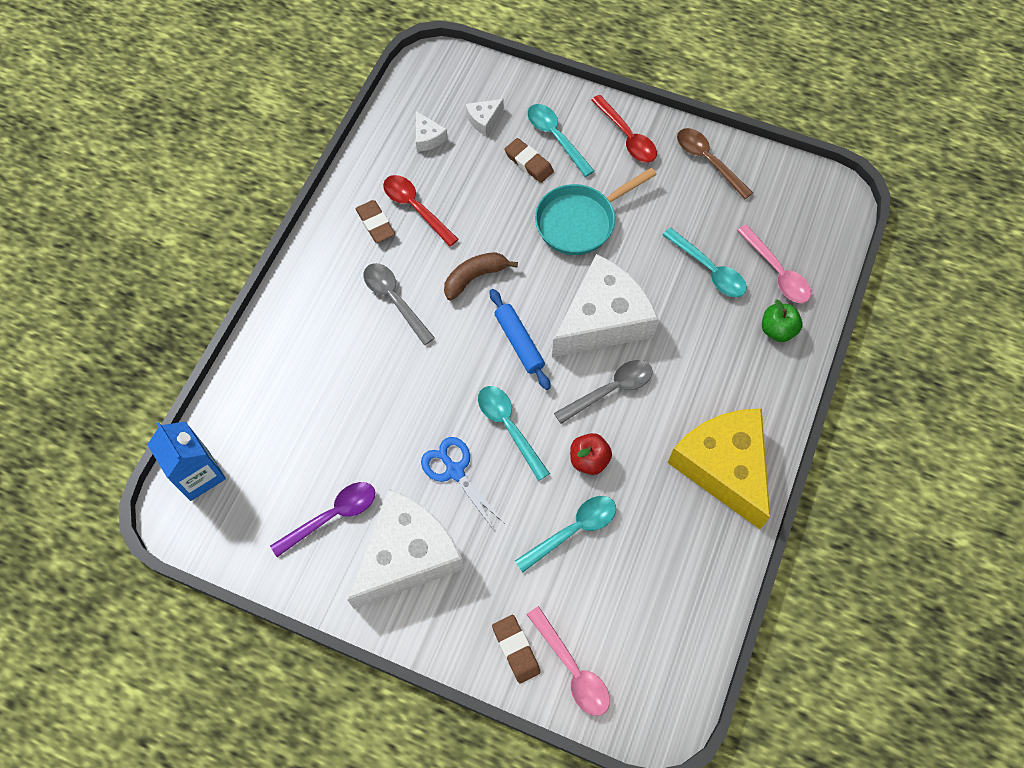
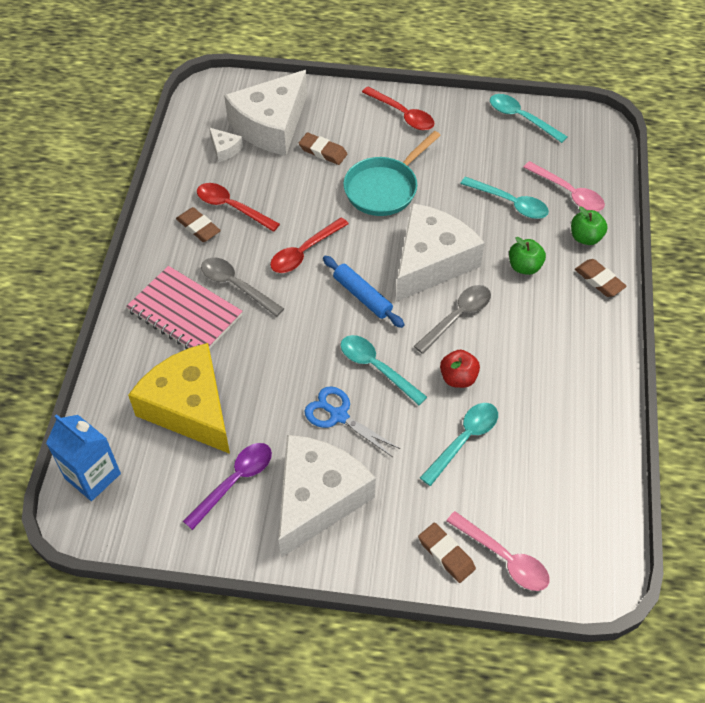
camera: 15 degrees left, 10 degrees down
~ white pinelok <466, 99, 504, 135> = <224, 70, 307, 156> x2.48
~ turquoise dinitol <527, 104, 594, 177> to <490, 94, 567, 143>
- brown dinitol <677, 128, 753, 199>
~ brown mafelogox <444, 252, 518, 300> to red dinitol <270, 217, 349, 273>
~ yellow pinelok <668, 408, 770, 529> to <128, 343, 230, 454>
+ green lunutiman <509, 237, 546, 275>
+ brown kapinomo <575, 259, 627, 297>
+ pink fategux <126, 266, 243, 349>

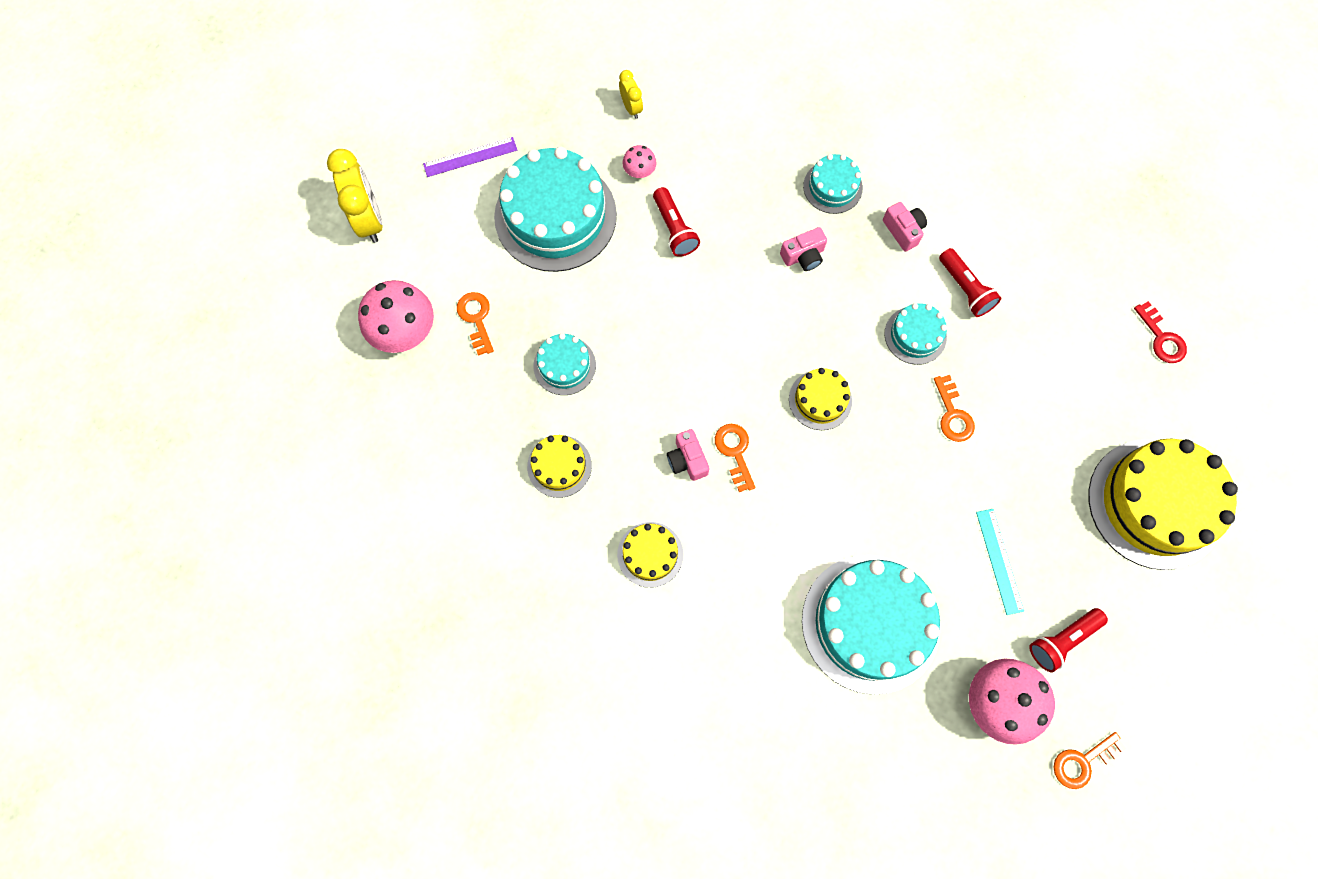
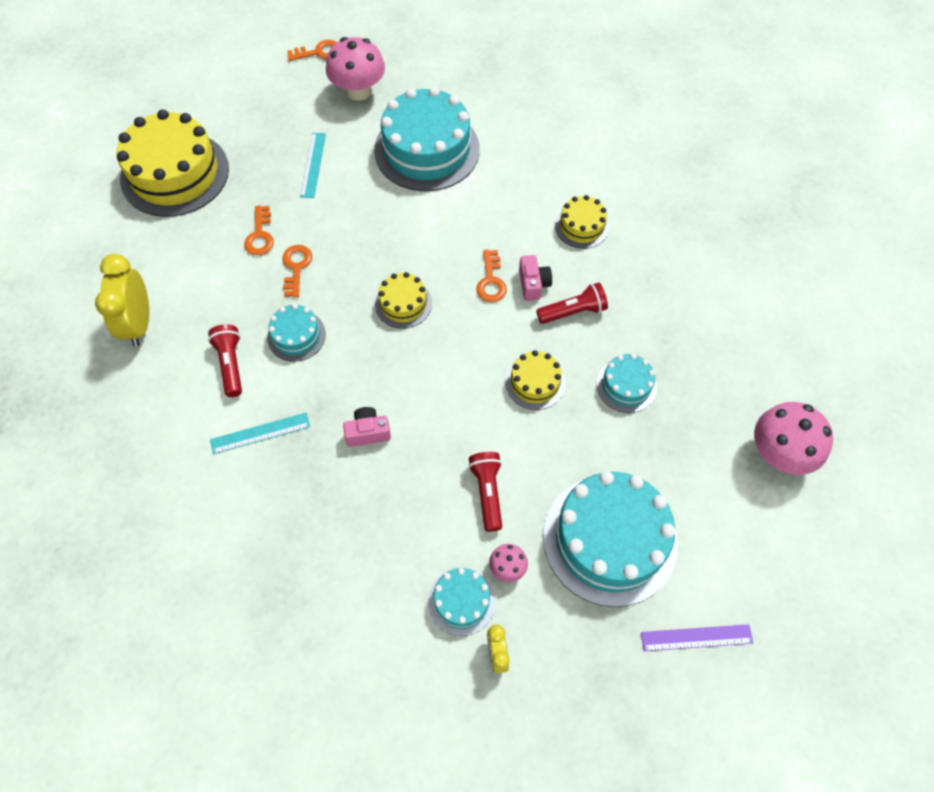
camera: 165 degrees left, 10 degrees down
~ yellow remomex <327, 149, 383, 243> to <95, 254, 149, 347>
~ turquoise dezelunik <803, 154, 863, 214> to <428, 568, 496, 636>
~ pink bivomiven <883, 202, 927, 252> to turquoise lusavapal <210, 412, 310, 454>
~ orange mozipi <457, 292, 494, 356> to <244, 206, 274, 255>
- red mozipi <1134, 301, 1187, 363>
~ yellow dezelunik <527, 435, 592, 498> to <505, 350, 565, 410>
~ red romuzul <1029, 608, 1108, 672> to <536, 282, 608, 324>

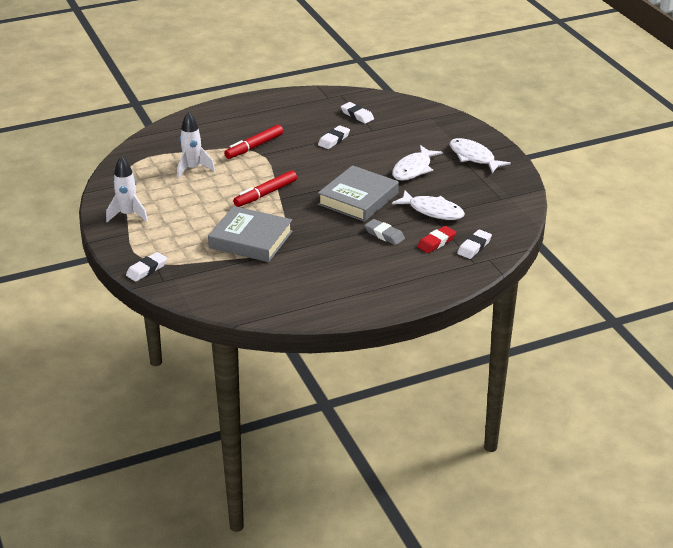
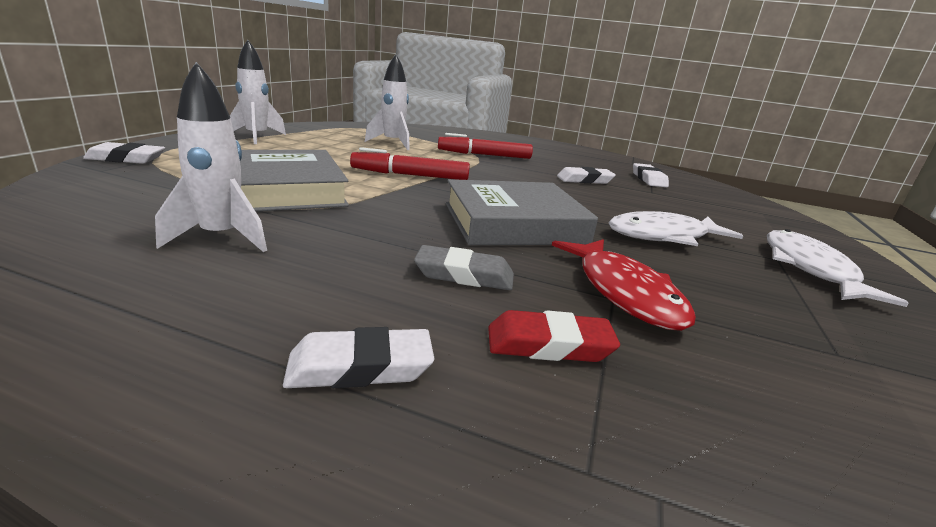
camera: 40 degrees right, 10 degrees down
~ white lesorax <392, 190, 465, 220> to red lesorax <552, 239, 696, 331>
~ grey kapinomo <365, 219, 405, 245> = <414, 245, 514, 290> 75 degrees counterclockwise
~ white kapinomo <457, 229, 492, 259> to <283, 327, 434, 388>
+ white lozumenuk <155, 62, 267, 252>

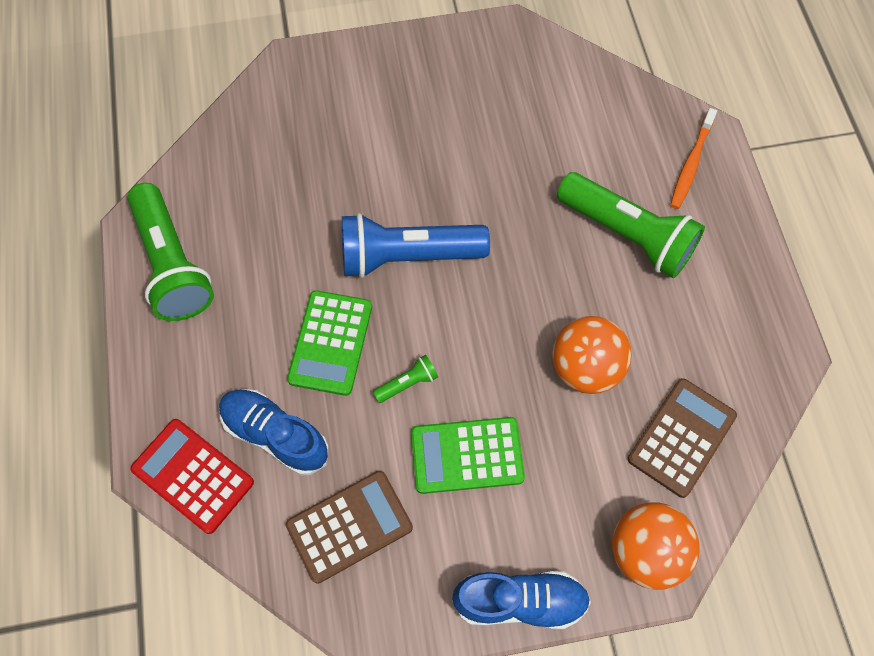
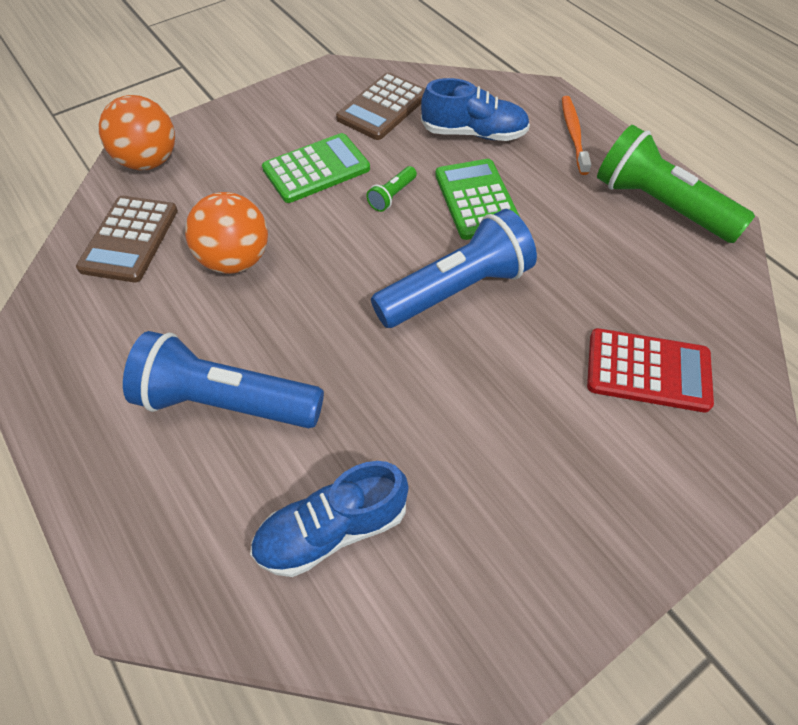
camera: 155 degrees right, 10 degrees down
~ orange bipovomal <670, 108, 717, 209> to <562, 96, 591, 175>
~ green romuzul <557, 172, 705, 278> to blue romuzul <123, 331, 324, 428>
~ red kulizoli <130, 419, 254, 534> to <587, 328, 714, 413>
~ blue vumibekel <452, 571, 591, 629> to <250, 461, 409, 577>

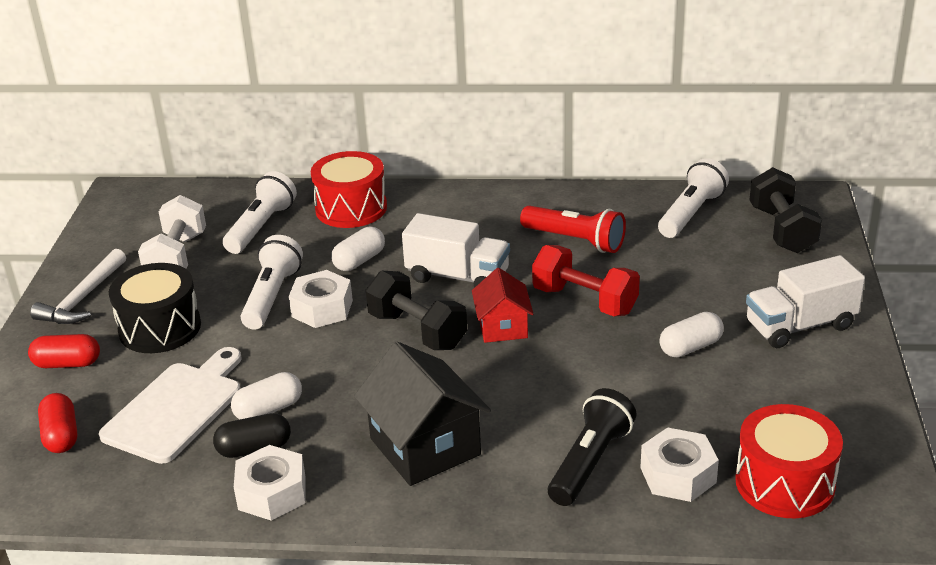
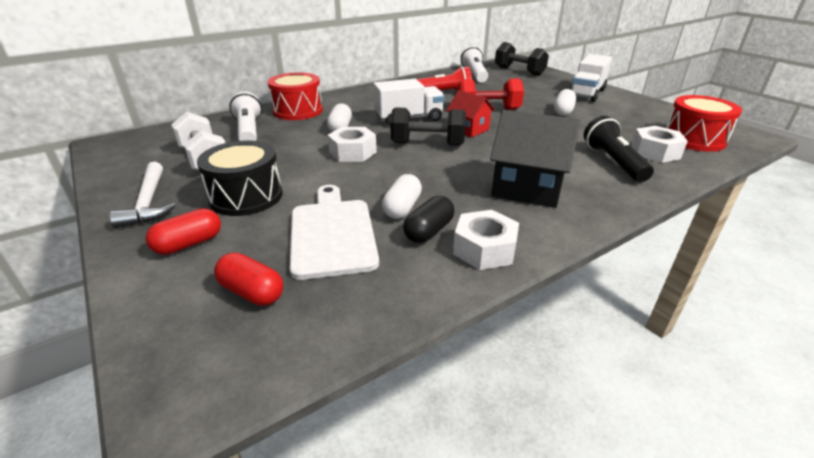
camera: 40 degrees left, 0 degrees up
- white romuzul <241, 235, 303, 330>

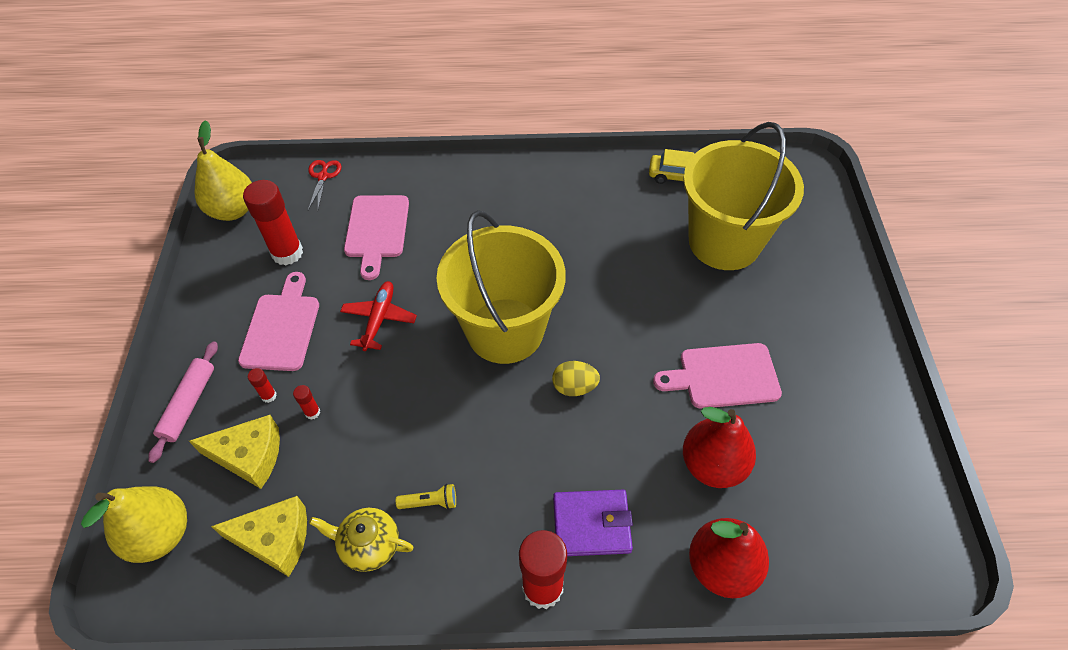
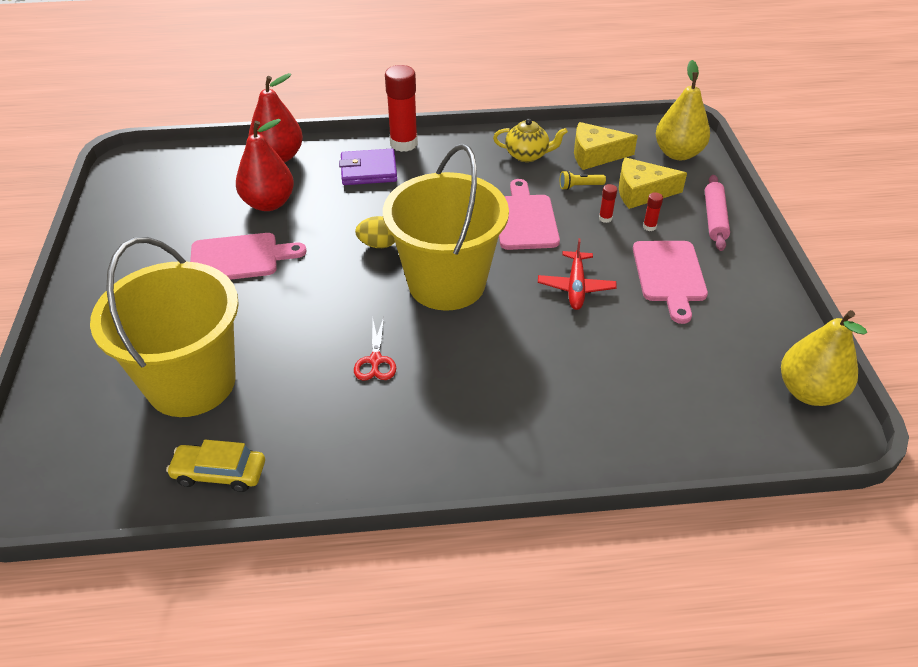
camera: 175 degrees right, 10 degrees down
~ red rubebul <308, 160, 342, 210> to <354, 317, 396, 381>
- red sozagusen <243, 180, 303, 265>
~ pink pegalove <344, 195, 409, 280> to <499, 179, 560, 250>
~ yellow romuzul <396, 484, 456, 509> to <560, 170, 606, 190>

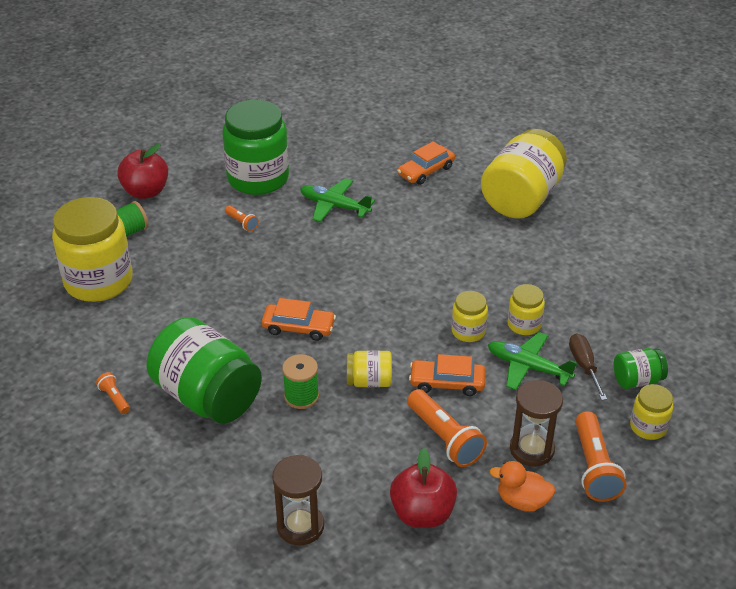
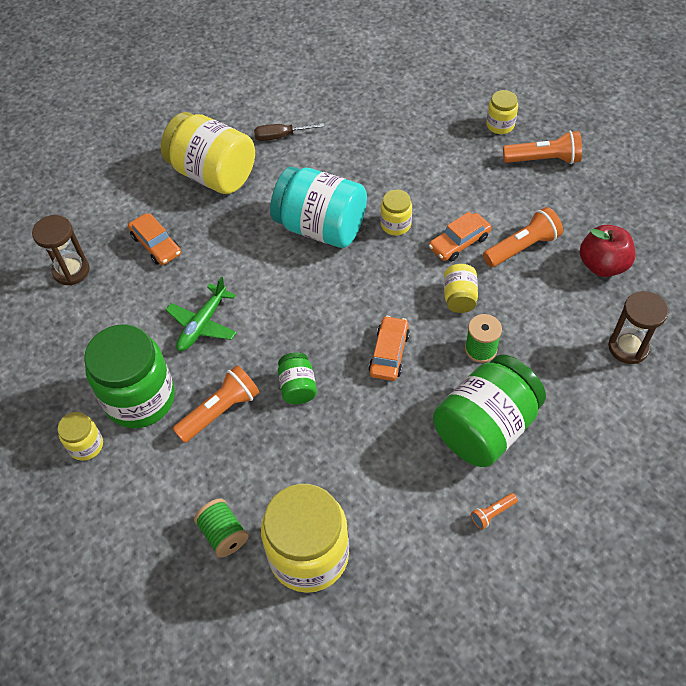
camera: 85 degrees left, 15 degrees up
- red lunutiman <117, 144, 168, 199>
~ orange romuzul <225, 206, 259, 232> = <173, 365, 259, 443> x1.98
~ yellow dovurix <507, 284, 545, 335> to <58, 412, 103, 461>
- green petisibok <488, 332, 577, 390>
~ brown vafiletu <569, 333, 607, 400> to <254, 123, 324, 141>
~ green dovurix <613, 348, 668, 389> to <278, 352, 317, 404>
~ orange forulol <409, 354, 486, 396> = <429, 212, 492, 262> 45 degrees clockwise
~ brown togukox <510, 380, 563, 467> to <32, 215, 90, 286>
- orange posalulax <490, 461, 555, 512>
+ turquoise dovurix <270, 167, 367, 248>

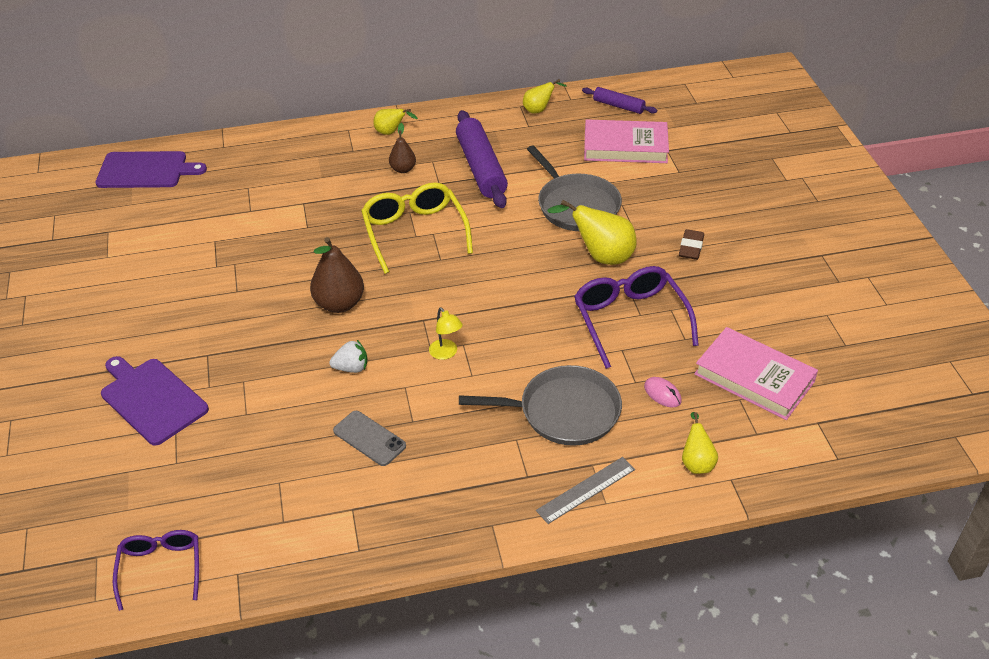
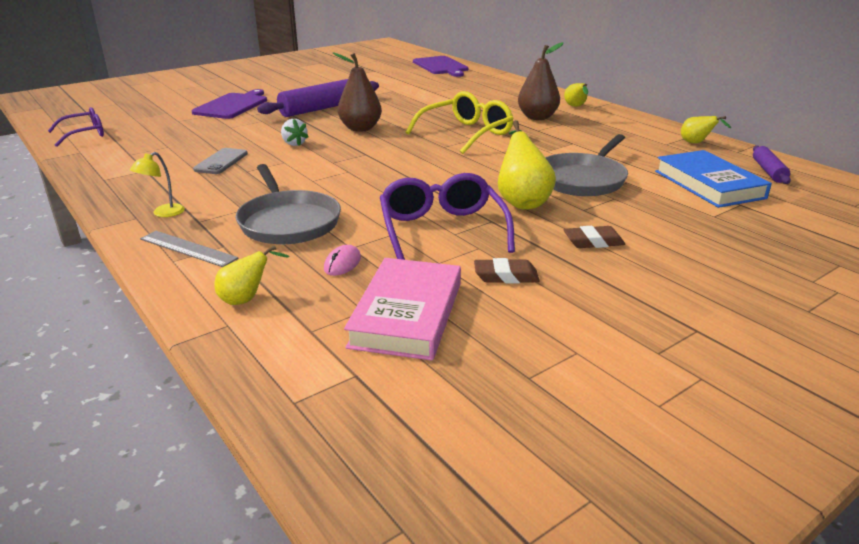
camera: 65 degrees right, 15 degrees down
~ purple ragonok <456, 110, 508, 208> to <257, 79, 379, 117>
~ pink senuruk <584, 119, 669, 163> to blue senuruk <655, 150, 772, 208>
~ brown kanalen <389, 123, 416, 173> = <518, 42, 563, 120> x1.72
~ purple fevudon <574, 266, 699, 369> = <380, 173, 515, 260> 60 degrees counterclockwise
~ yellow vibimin <429, 307, 463, 360> to <130, 152, 185, 217>
+ brown kapinomo <474, 258, 540, 283>

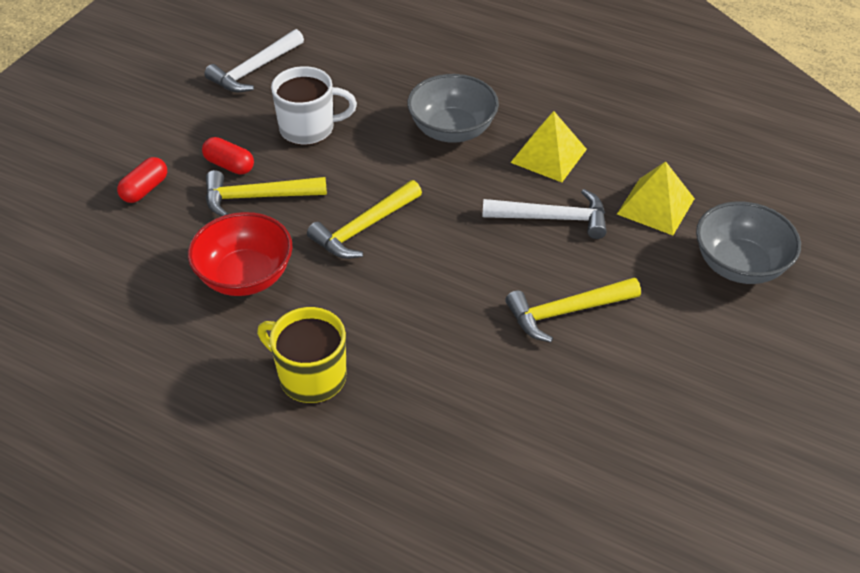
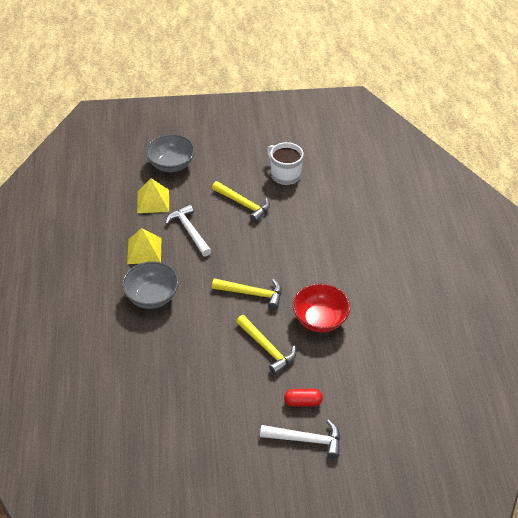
camera: 125 degrees left, 0 degrees up
~ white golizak <204, 29, 304, 92> to <260, 420, 340, 459>
~ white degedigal <271, 66, 357, 145> to <267, 142, 303, 185>
- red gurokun <202, 137, 254, 175>
- yellow degedigal <257, 307, 346, 403>

